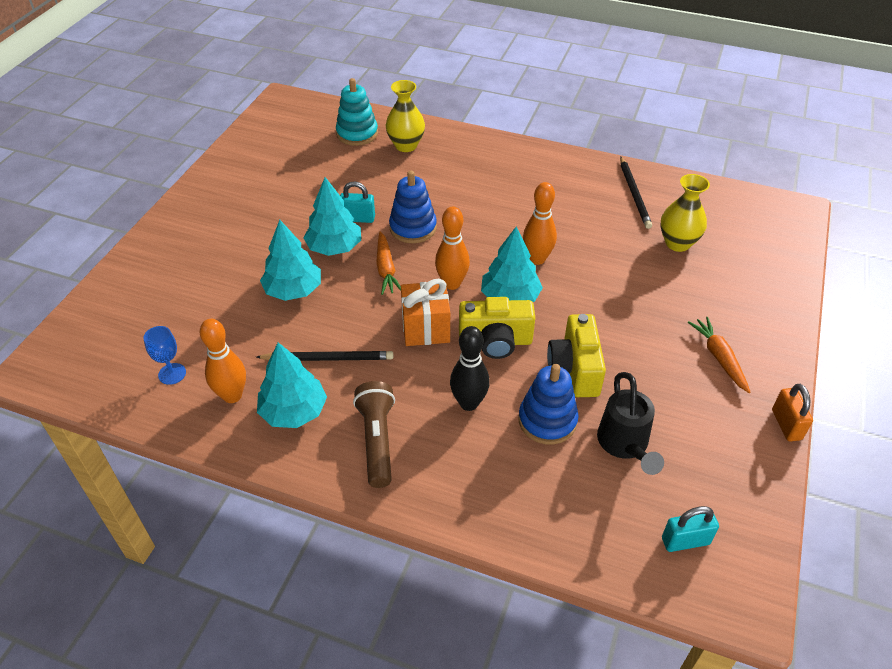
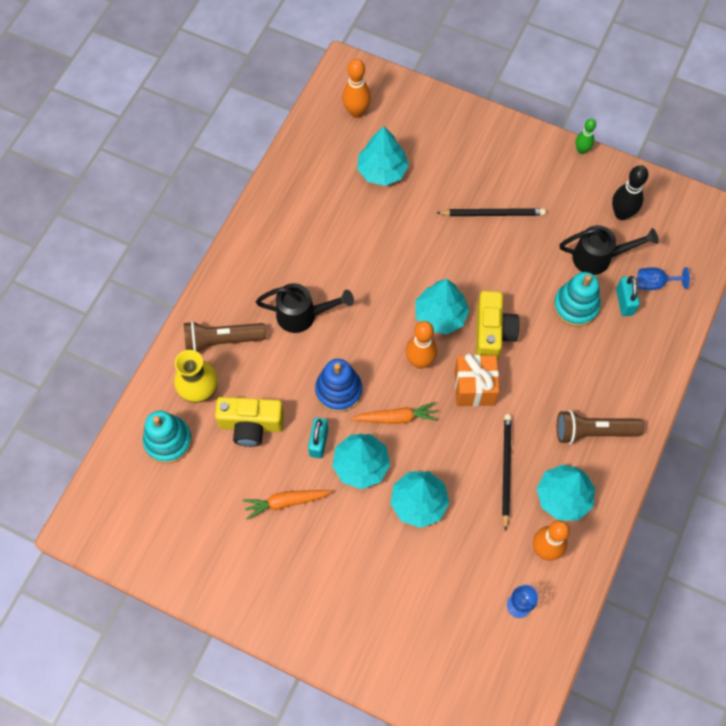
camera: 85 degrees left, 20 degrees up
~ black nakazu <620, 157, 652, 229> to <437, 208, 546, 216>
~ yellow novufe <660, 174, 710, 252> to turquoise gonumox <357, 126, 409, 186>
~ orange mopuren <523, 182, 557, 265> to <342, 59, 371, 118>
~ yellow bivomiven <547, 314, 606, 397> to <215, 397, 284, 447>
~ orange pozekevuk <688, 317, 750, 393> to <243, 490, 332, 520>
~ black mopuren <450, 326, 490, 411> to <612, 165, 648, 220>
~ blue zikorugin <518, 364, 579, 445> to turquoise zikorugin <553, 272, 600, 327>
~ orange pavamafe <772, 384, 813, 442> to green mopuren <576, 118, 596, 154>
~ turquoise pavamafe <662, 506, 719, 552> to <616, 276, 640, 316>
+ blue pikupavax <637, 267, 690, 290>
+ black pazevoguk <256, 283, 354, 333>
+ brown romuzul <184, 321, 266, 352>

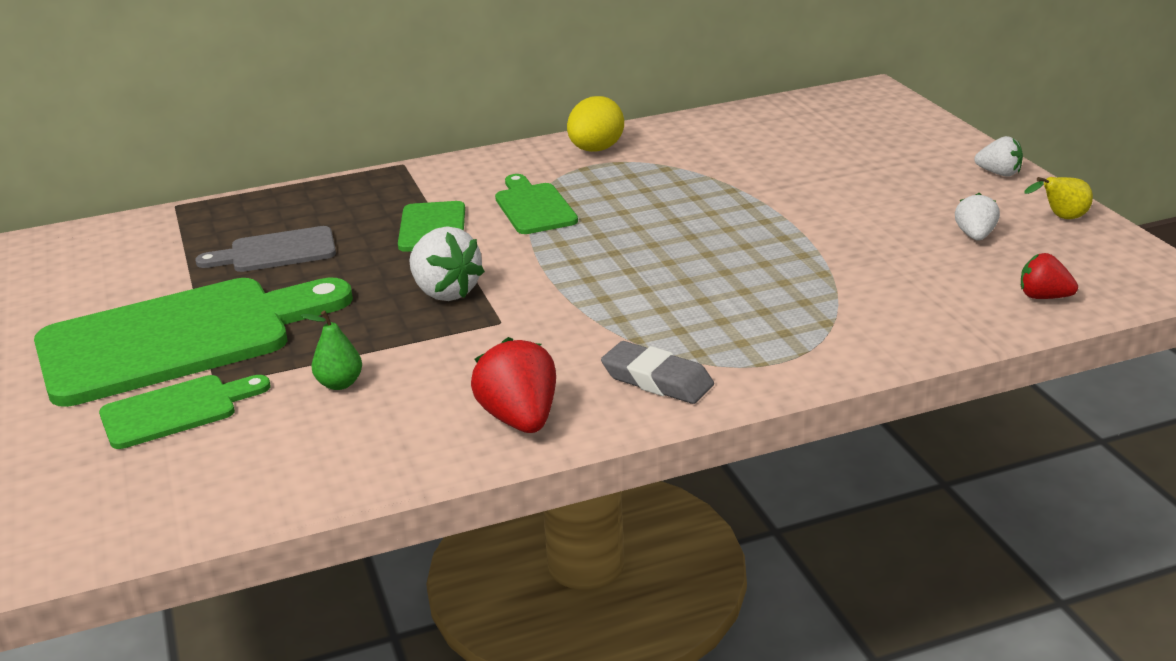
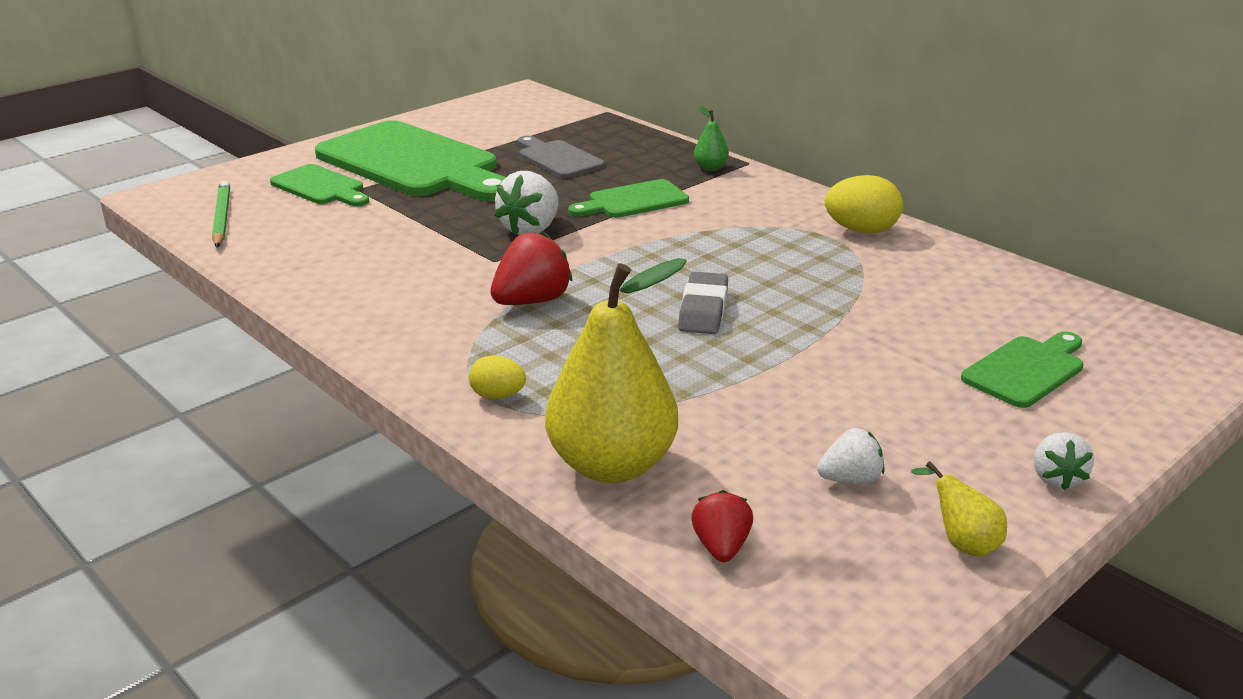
camera: 65 degrees right, 0 degrees up
~ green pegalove <495, 174, 578, 234> to <961, 332, 1084, 408>
~ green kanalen <301, 310, 362, 390> to <694, 106, 729, 171>
~ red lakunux <471, 337, 556, 433> to <491, 231, 573, 305>
~ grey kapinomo <601, 341, 714, 404> to <678, 272, 728, 334>
+ green nakazu <212, 180, 230, 248>
+ yellow kanalen <545, 258, 687, 483>
+ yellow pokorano <469, 355, 526, 399>

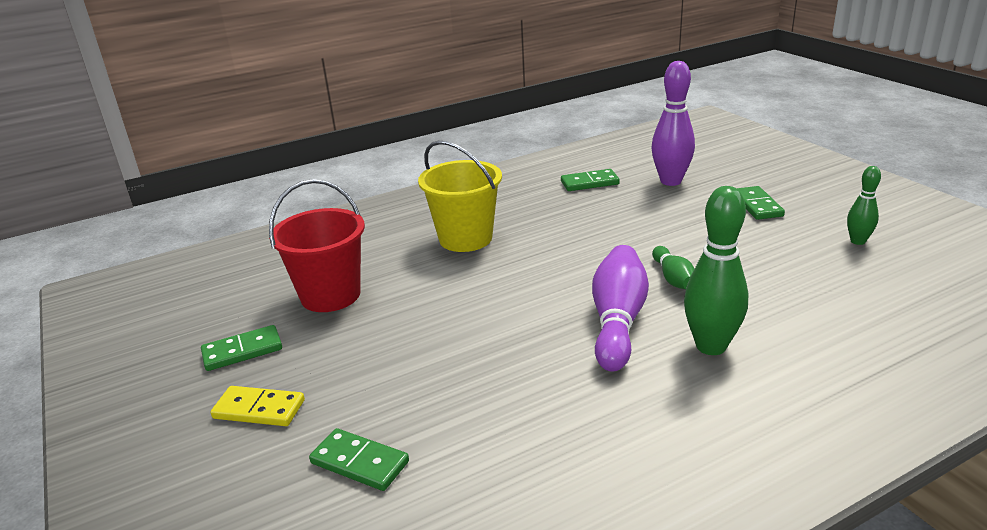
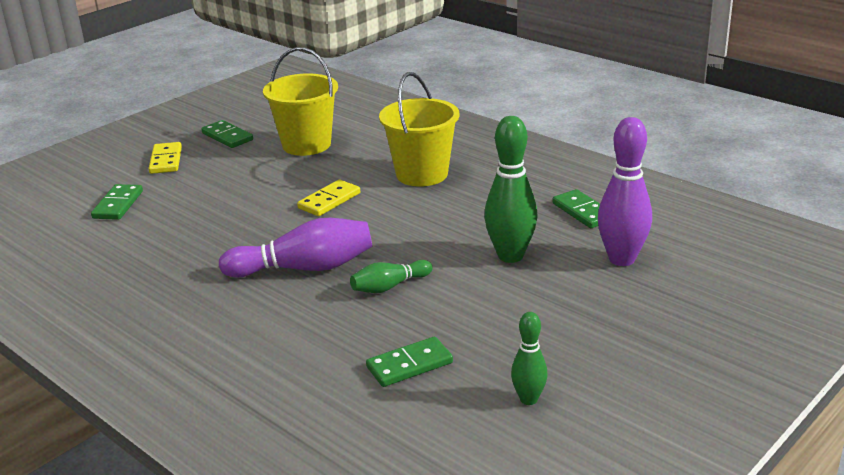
camera: 70 degrees right, 0 degrees up
~ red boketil <269, 179, 365, 312> to yellow boketil <263, 47, 338, 156>
~ green mopuren <684, 186, 748, 355> to <484, 116, 538, 263>
~ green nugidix <737, 186, 785, 220> to <366, 337, 453, 387>
+ yellow nugidix <297, 179, 360, 216>

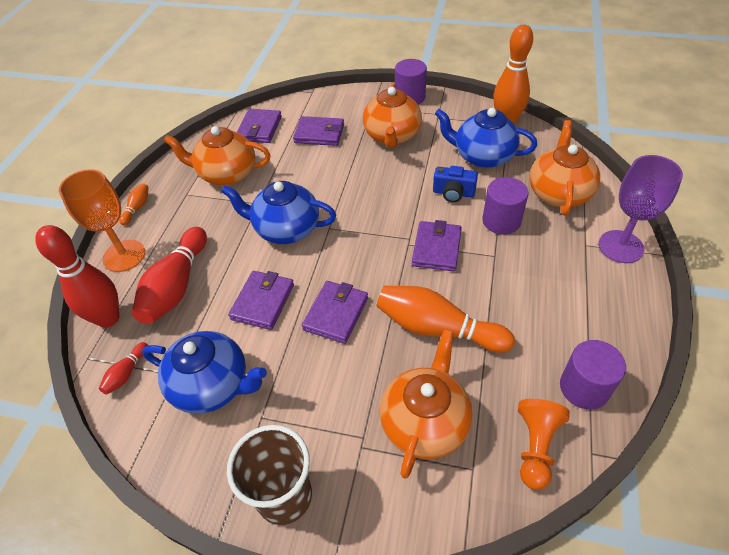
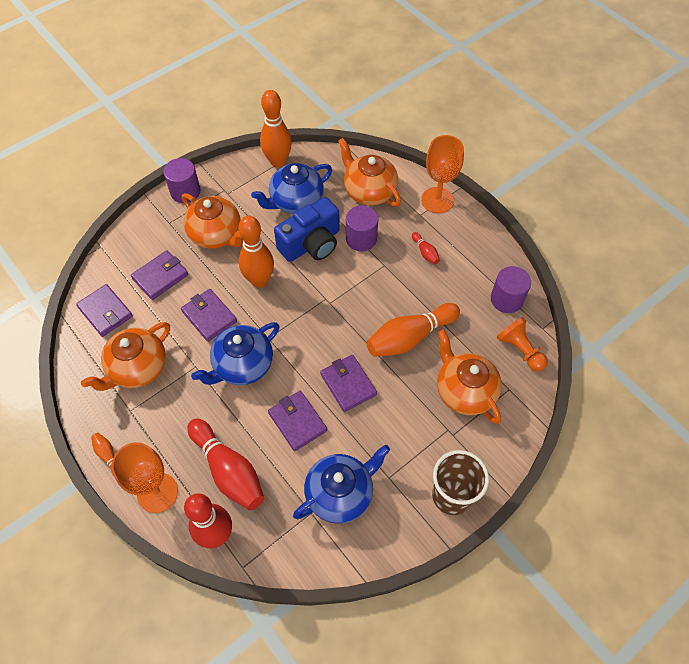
camera: 55 degrees left, 10 degrees up
~ purple pikupavax <598, 155, 683, 263> to orange pikupavax <421, 135, 464, 213>
~ blue bivomiven <433, 166, 478, 202> = <274, 197, 339, 262> x1.79
~ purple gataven <412, 220, 462, 272> to <181, 289, 237, 342>
~ red mopuren <99, 342, 148, 395> to <412, 232, 440, 264>
+ orange mopuren <239, 215, 274, 288>

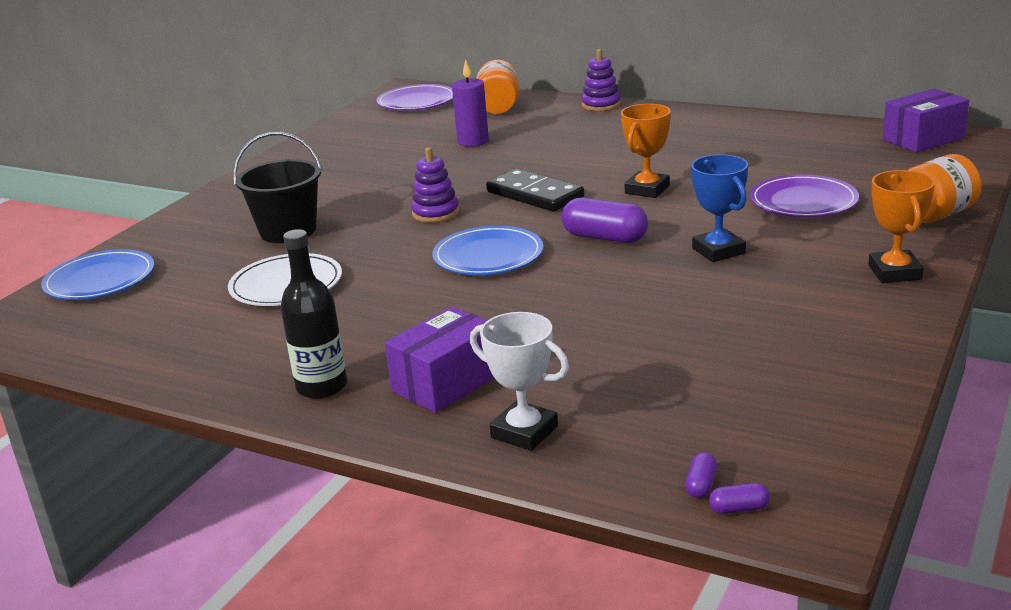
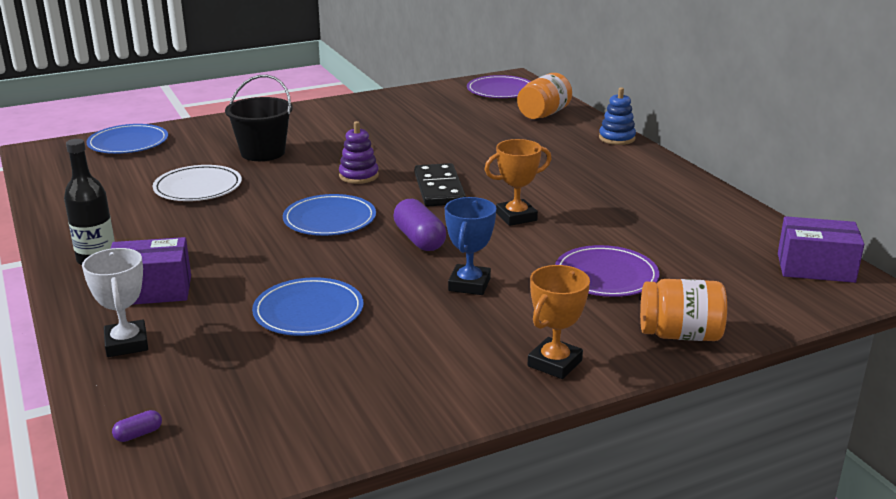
camera: 35 degrees right, 0 degrees up
~ purple zikorugin <582, 49, 621, 111> to blue zikorugin <599, 87, 636, 145>
- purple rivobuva <452, 59, 489, 147>
- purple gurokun <709, 483, 770, 514>
+ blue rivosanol <252, 277, 364, 336>

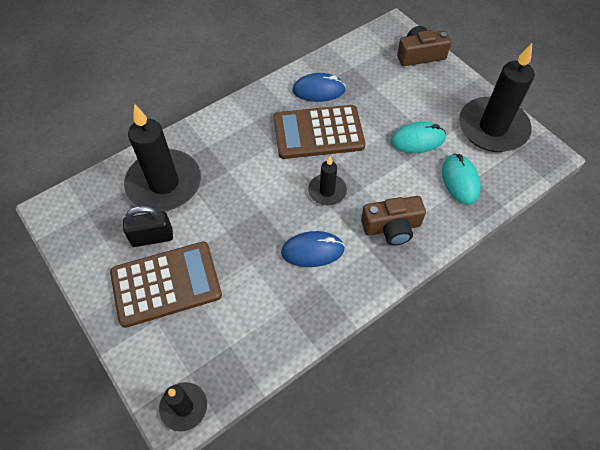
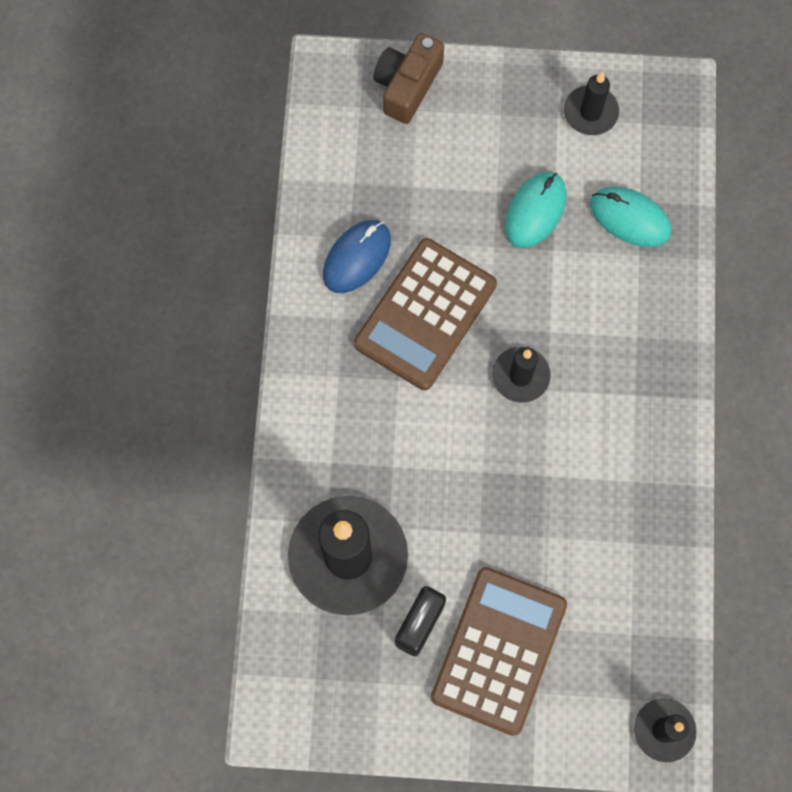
camera: 50 degrees left, 15 degrees up
~ black rivobuva <459, 43, 535, 152> = <564, 72, 619, 135> x0.51
- brown bivomiven <361, 196, 426, 246>
- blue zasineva <281, 231, 345, 267>

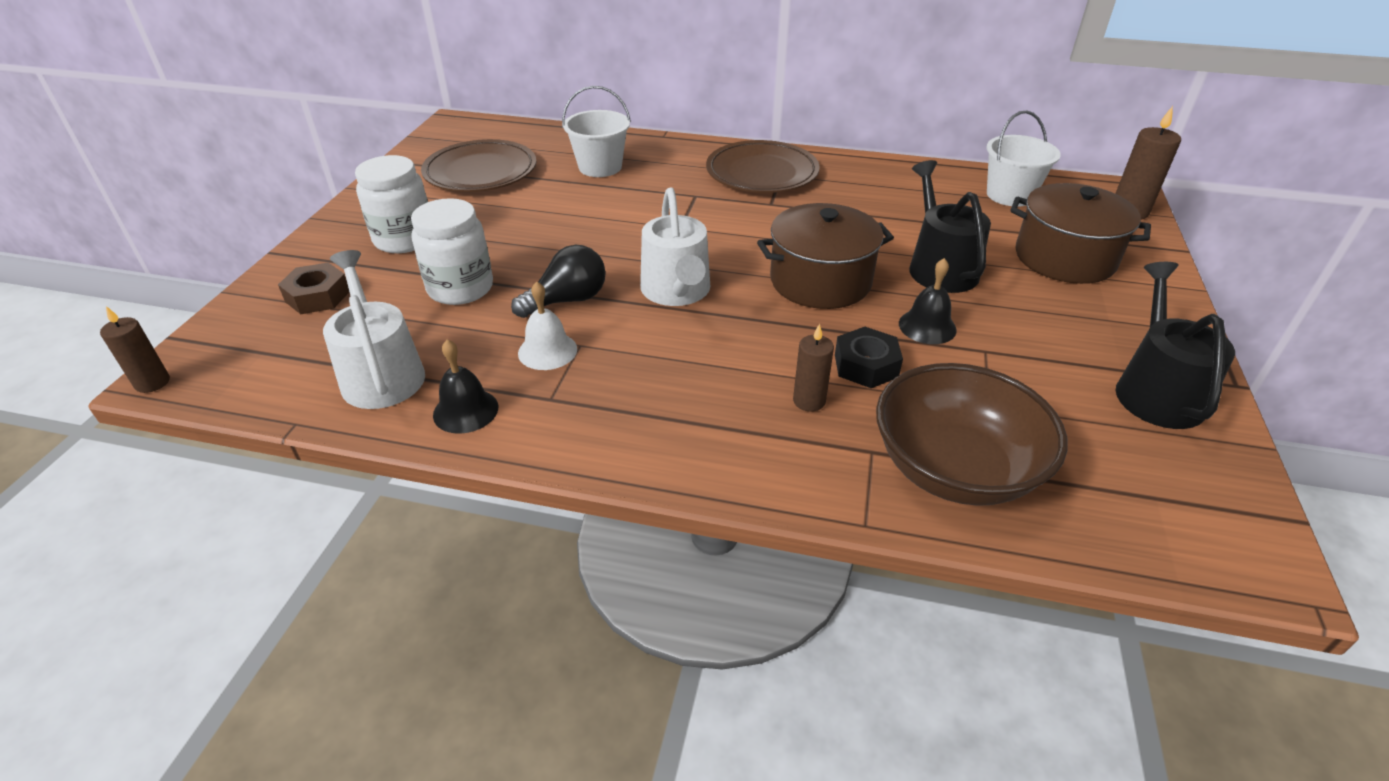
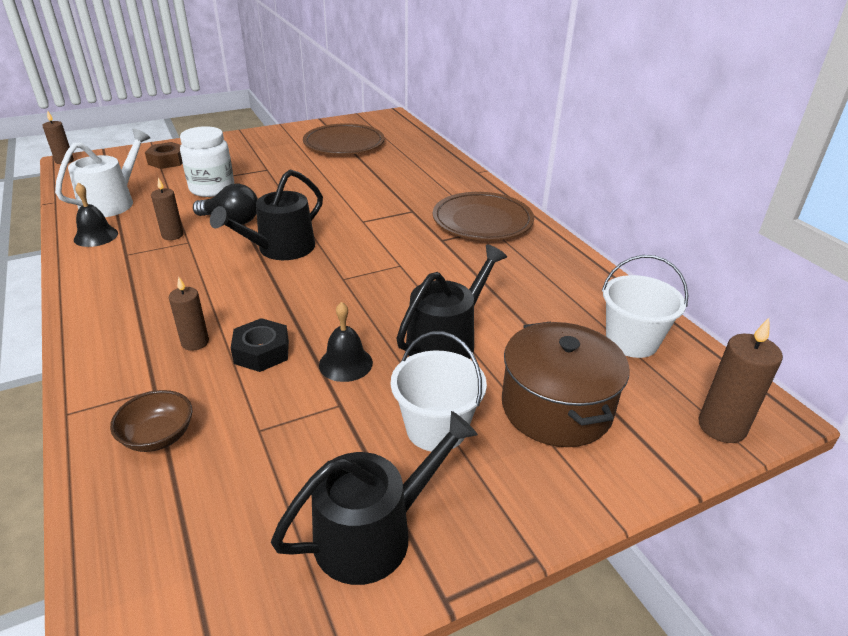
camera: 50 degrees right, 5 degrees down
~ white boketil <562, 86, 631, 177> to <391, 331, 487, 452>
- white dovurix <355, 155, 428, 253>
~ white pazevoguk <640, 187, 710, 306> to black pazevoguk <210, 170, 323, 260>
- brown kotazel <757, 203, 894, 309>
~ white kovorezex <518, 281, 577, 370> to brown rivobuva <151, 177, 184, 240>
~ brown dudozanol <876, 363, 1067, 506> = <110, 390, 192, 452> x0.49

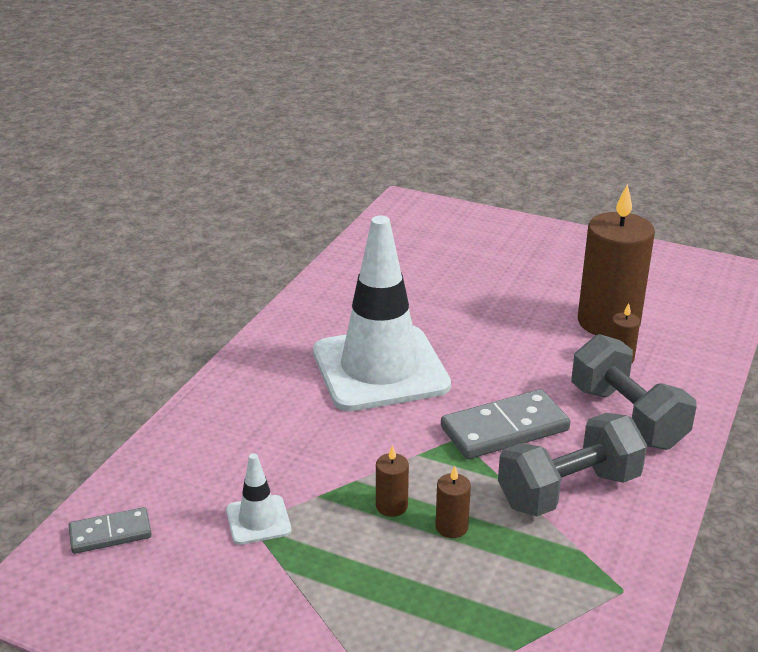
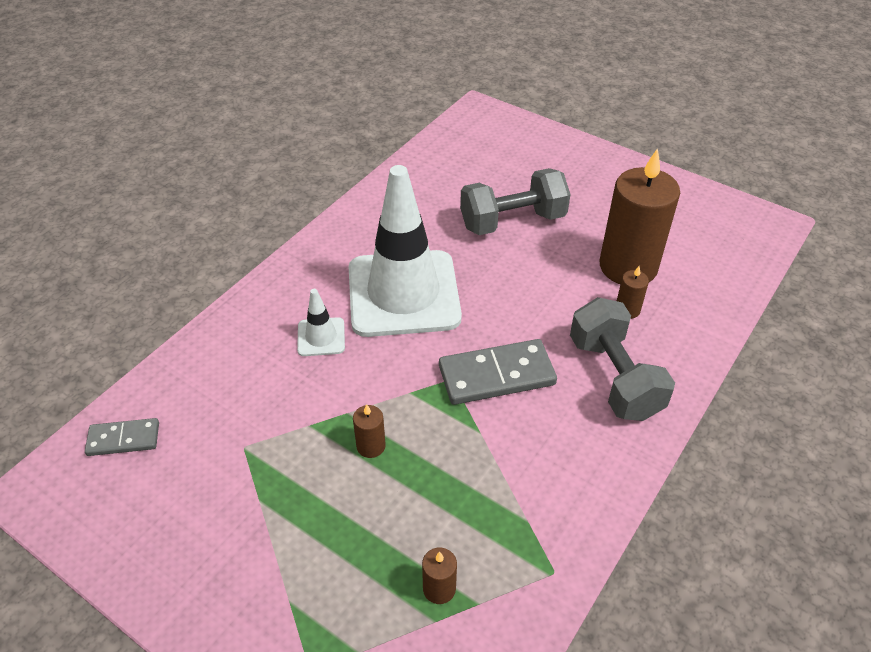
camera: 10 degrees right, 15 degrees up
~ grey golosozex <498, 413, 647, 517> to <460, 168, 571, 235>
~ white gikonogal <226, 453, 291, 545> to <297, 289, 345, 356>
~ brown rivobuva <435, 466, 471, 538> to <422, 548, 457, 604>

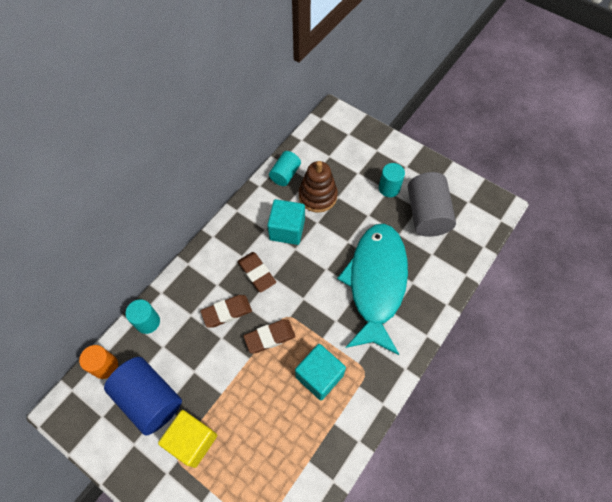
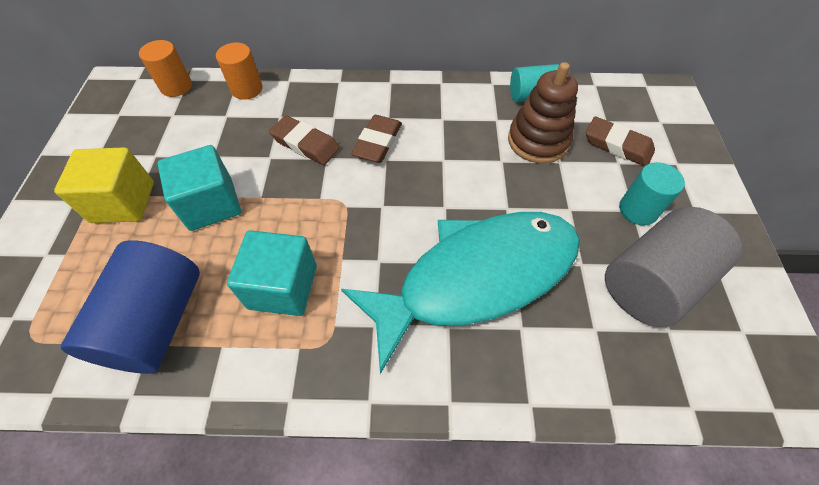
camera: 55 degrees right, 5 degrees down
~ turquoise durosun <267, 199, 305, 245> to <157, 145, 241, 231>
~ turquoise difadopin <126, 299, 160, 334> to orange difadopin <216, 43, 263, 100>
~ brown kapinomo <244, 320, 296, 353> to <586, 117, 655, 166>
~ blue difadopin <104, 357, 182, 435> to <61, 240, 200, 374>

